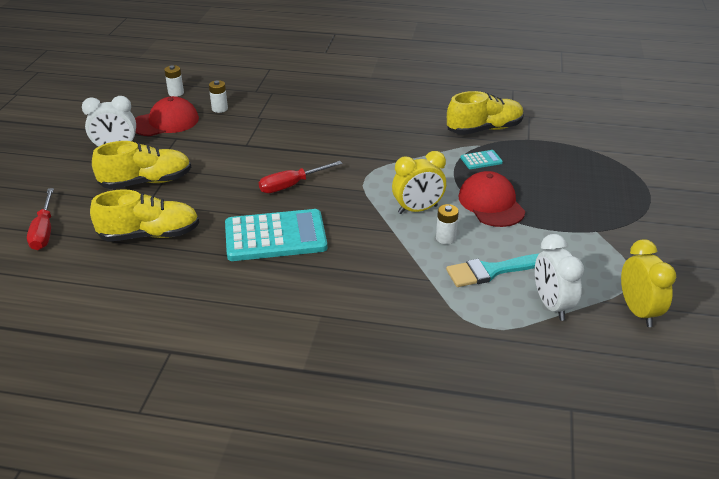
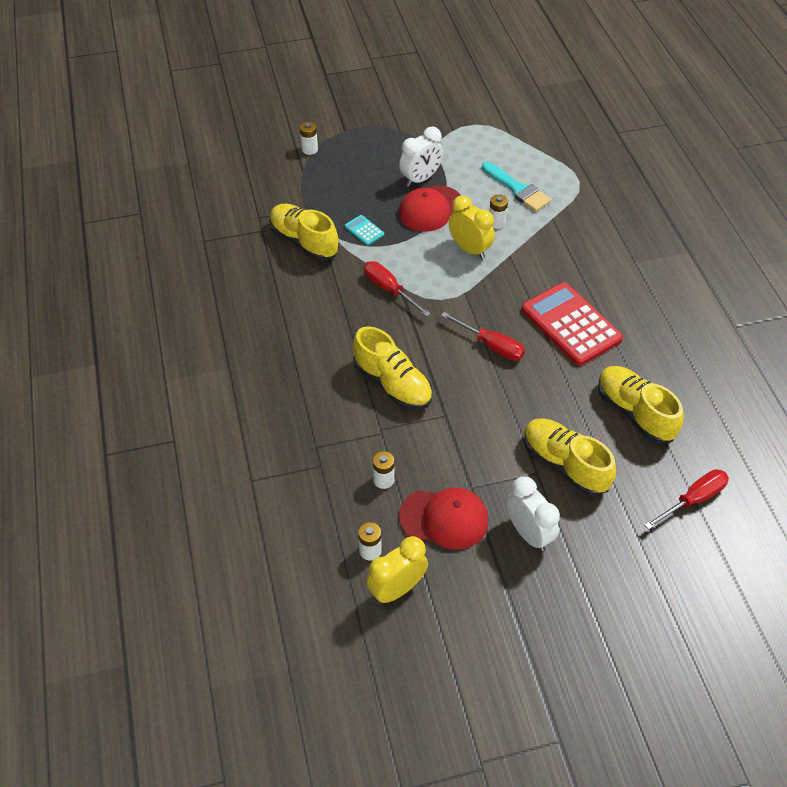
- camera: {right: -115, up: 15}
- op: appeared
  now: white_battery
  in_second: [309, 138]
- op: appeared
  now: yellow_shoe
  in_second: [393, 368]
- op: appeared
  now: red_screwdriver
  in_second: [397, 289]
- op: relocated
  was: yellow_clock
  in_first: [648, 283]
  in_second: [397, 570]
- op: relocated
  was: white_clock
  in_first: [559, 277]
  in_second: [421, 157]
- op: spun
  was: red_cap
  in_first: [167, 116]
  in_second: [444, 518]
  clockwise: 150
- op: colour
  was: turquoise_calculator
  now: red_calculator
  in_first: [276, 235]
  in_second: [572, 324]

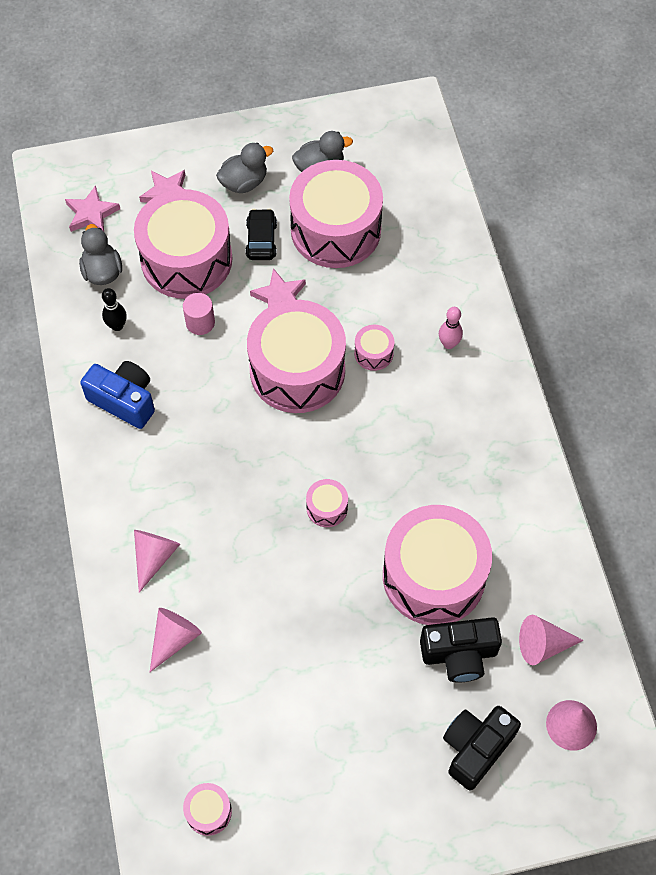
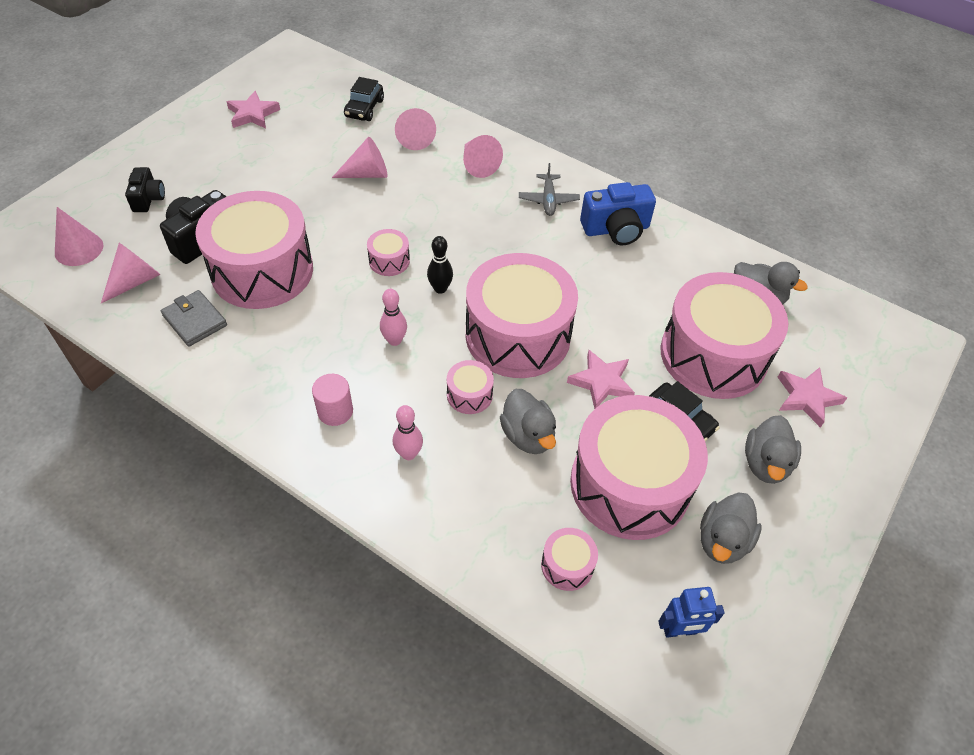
- camera: {right: 135, up: -10}
- op: size
  was: black_camera
  in_first: [482, 748]
  in_second: [145, 189]
  ratio: 0.62
- op: appeared
  now: grey_wallet
  in_second: [194, 318]
- op: relocated
  was: pink_star
  in_first: [92, 208]
  in_second: [253, 109]
- op: relocated
  was: pink_cylinder
  in_first: [199, 314]
  in_second: [332, 400]
- op: appeared
  now: pink_cone
  in_second: [360, 157]
- op: appeared
  now: black_car
  in_second: [364, 99]
- op: appeared
  now: pink_bowling_pin
  in_second: [393, 317]
- op: relocated
  was: black_bowling_pin
  in_first: [114, 309]
  in_second: [440, 265]
- op: appeared
  now: grey_duck
  in_second: [528, 421]
- op: appeared
  now: grey_plane
  in_second: [549, 189]
- op: relocated
  was: pink_drum
  in_first: [207, 809]
  in_second: [569, 559]
- op: appeared
  now: blue_robot
  in_second: [691, 612]

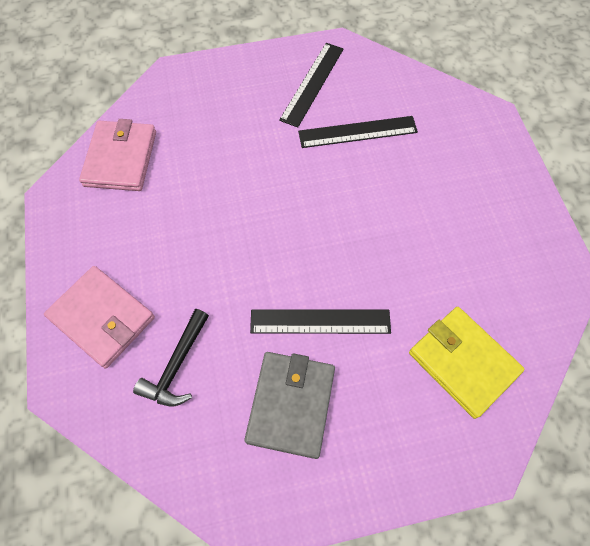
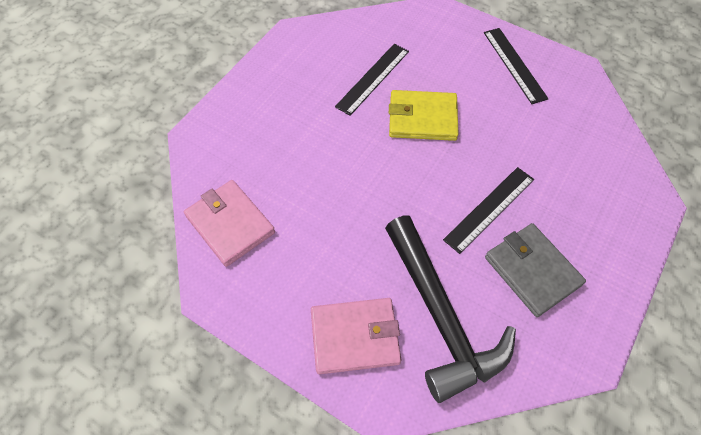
- camera: {right: -45, up: -5}
- op: size
  was: black_hammer
  in_first: [171, 357]
  in_second: [450, 309]
  ratio: 1.99
- op: relocated
  was: yellow_wallet
  in_first: [467, 363]
  in_second: [424, 115]
- op: relocated
  was: black_ruler
  in_first: [311, 85]
  in_second: [516, 66]

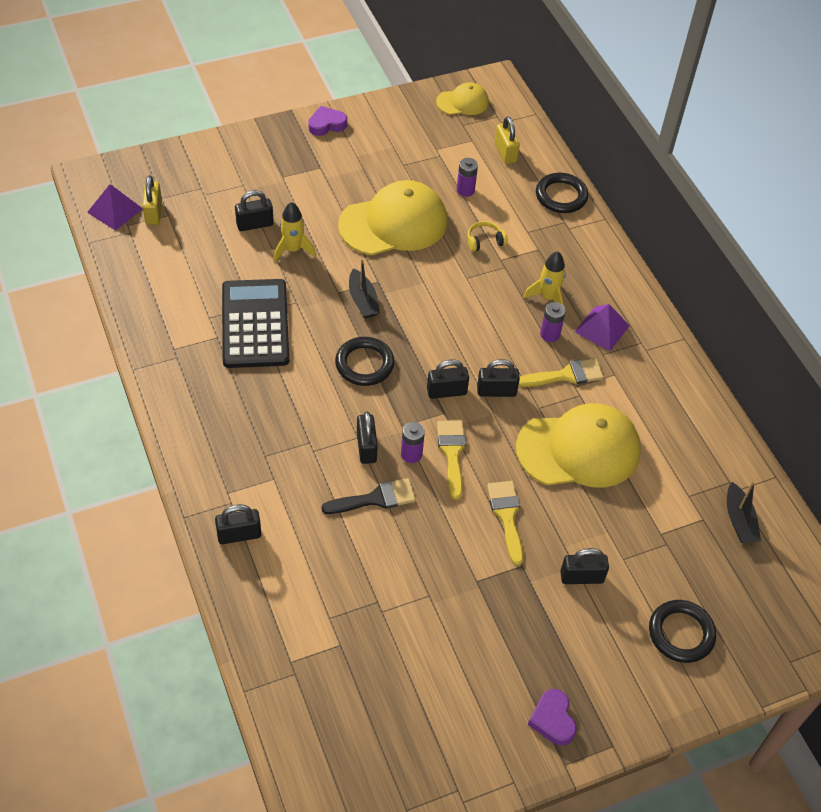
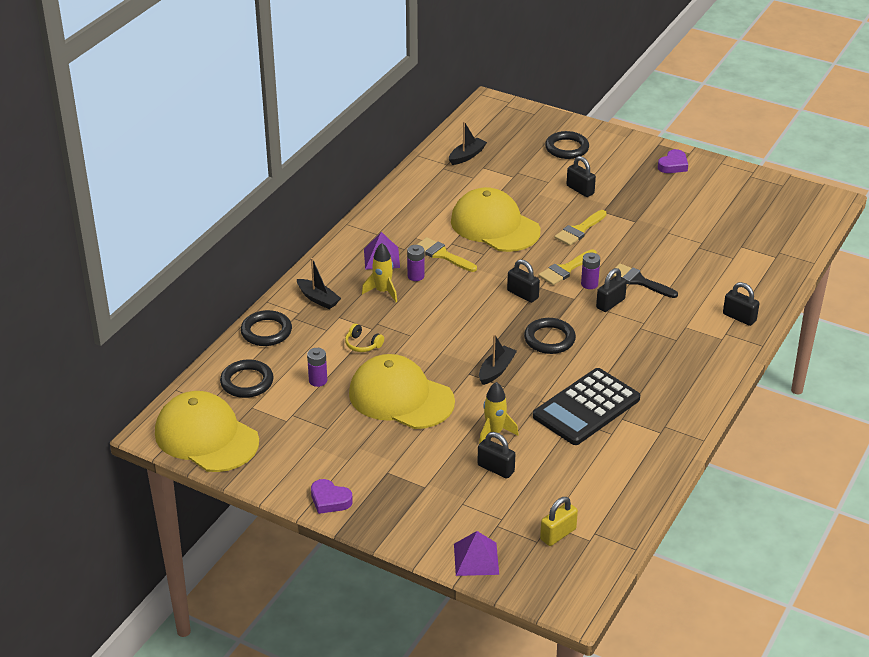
- camera: {right: -125, up: -15}
- op: size
  was: yellow_cap
  in_first: [462, 98]
  in_second: [207, 431]
  ratio: 1.93
- op: exchanged
  was: yellow_padlock
  now: black_ring
  in_first: [507, 140]
  in_second: [247, 379]
- op: appeared
  now: black_boat
  in_second: [319, 283]
- op: relocated
  was: purple_pyramid
  in_first: [115, 207]
  in_second: [476, 553]
- op: missing
  was: black_padlock
  in_first: [498, 378]

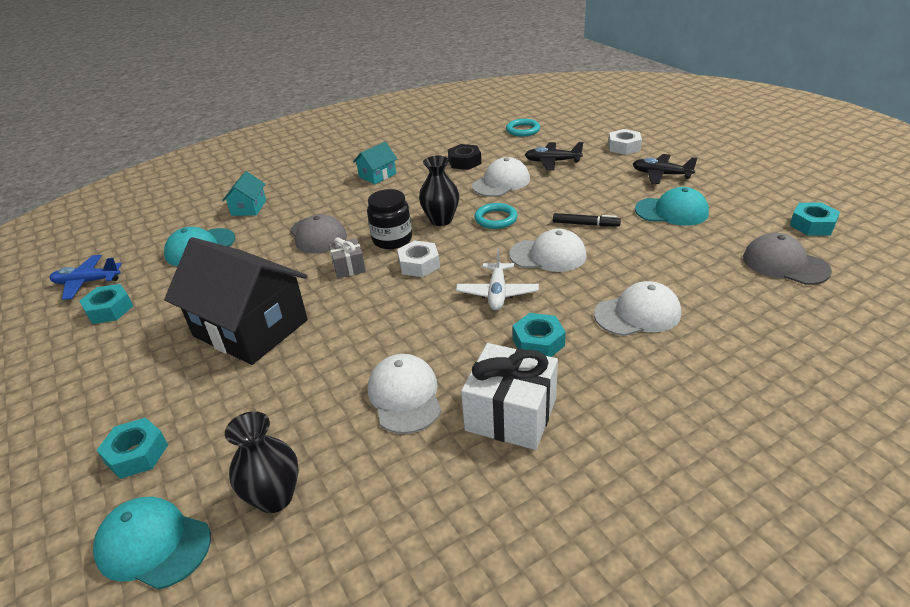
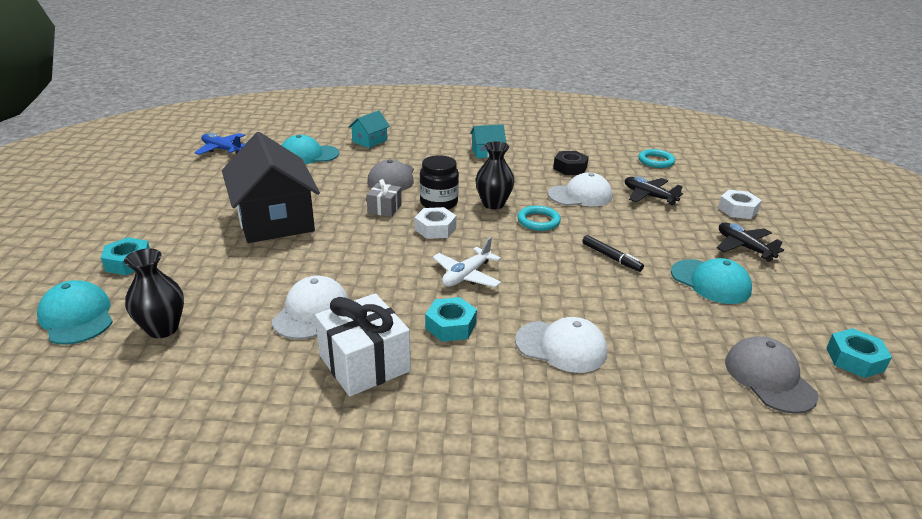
- camera: {right: 30, up: -5}
- op: missing
  was: turquoise_nut
  in_first: [106, 304]
- op: missing
  was: white_cap
  in_first: [548, 250]

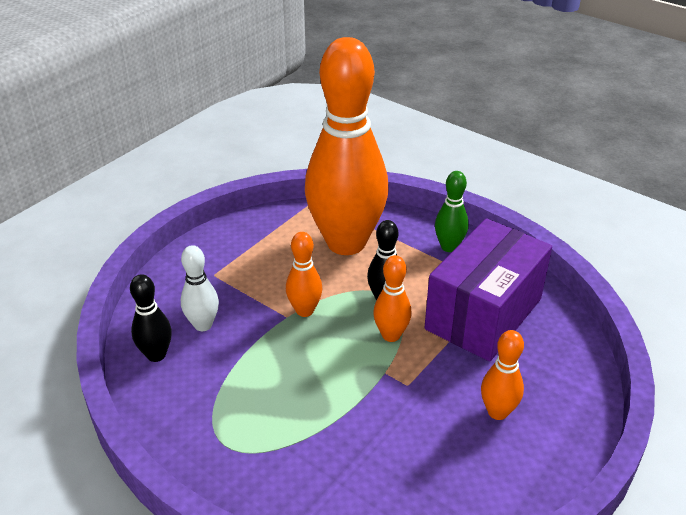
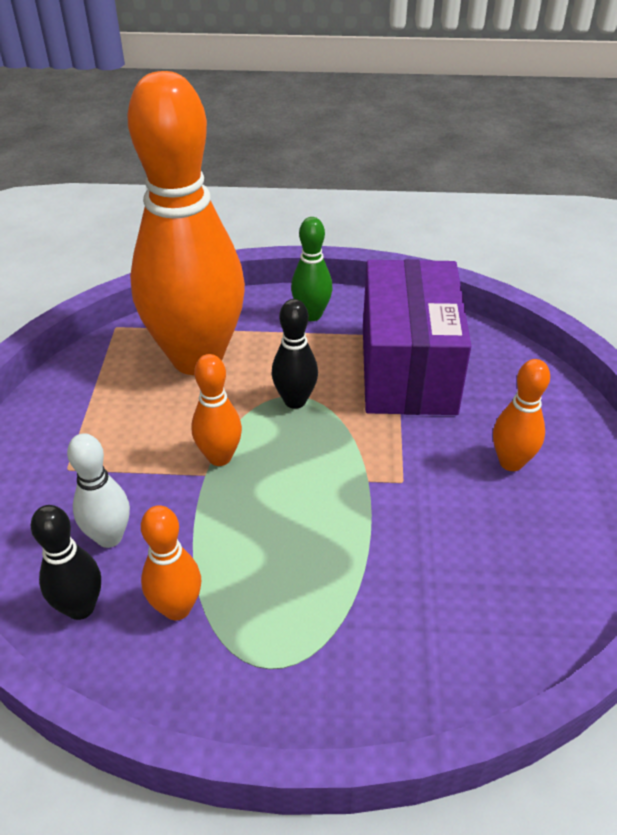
- camera: {right: -35, up: 5}
- op: relocated
  was: orange_bowling_pin
  in_first: [392, 298]
  in_second: [171, 562]

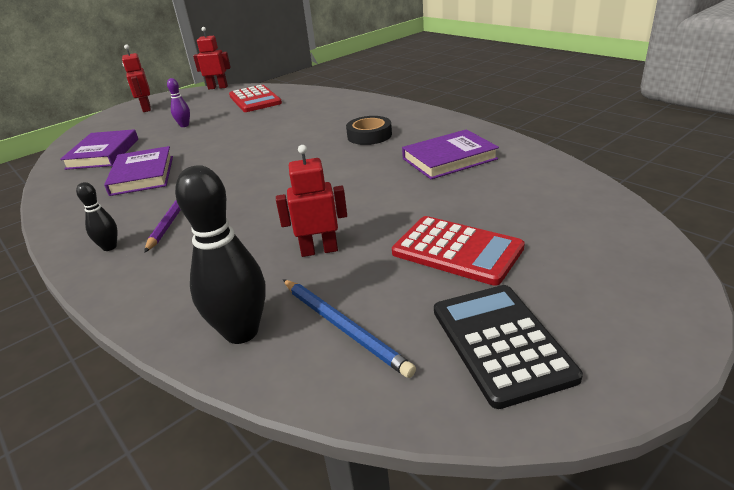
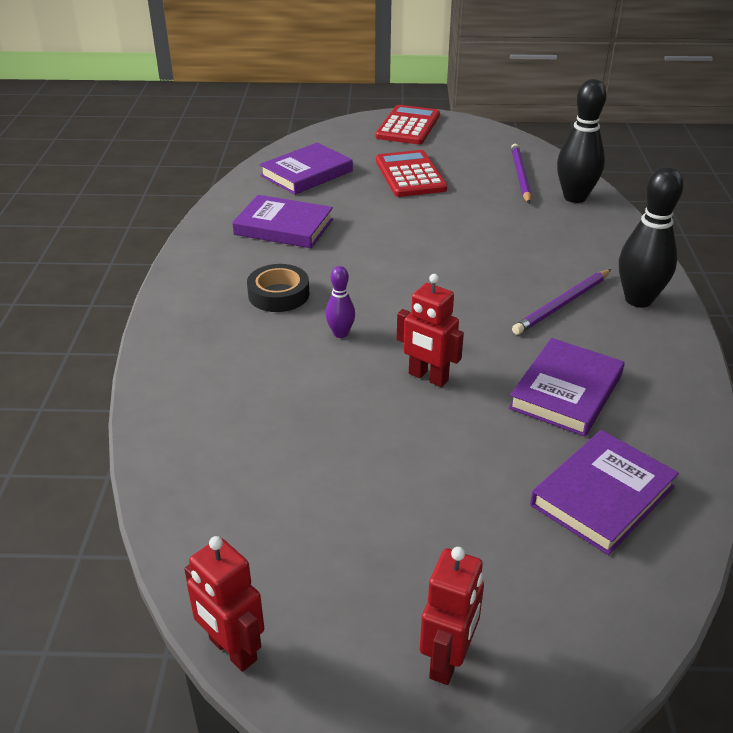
- camera: {right: -140, up: 5}
- op: appeared
  now: purple_book
  in_second: [306, 169]
- op: relocated
  was: purple_bowling_pin
  in_first: [178, 102]
  in_second: [340, 302]
- op: relocated
  was: red_calculator
  in_first: [255, 98]
  in_second: [408, 124]
- op: relocated
  was: red_robot
  in_first: [311, 201]
  in_second: [430, 330]
- op: colour
  was: blue_pencil
  now: purple_pencil
  in_first: [349, 328]
  in_second: [521, 173]
- op: size
  was: black_bowling_pin
  in_first: [96, 216]
  in_second: [651, 237]
  ratio: 1.93
- op: missing
  was: black_calculator
  in_first: [508, 347]

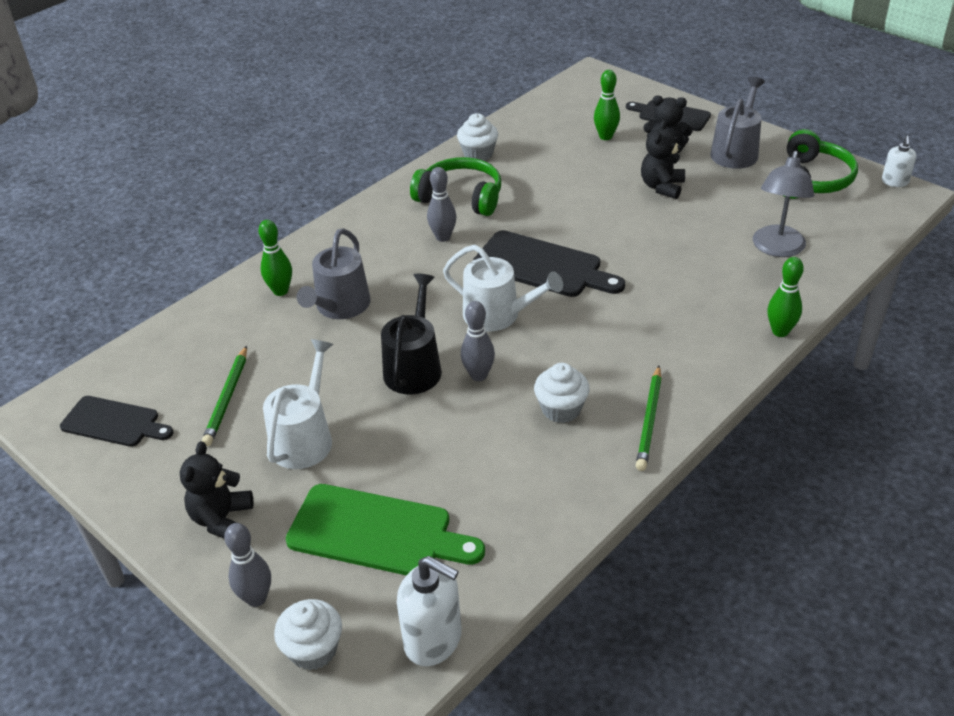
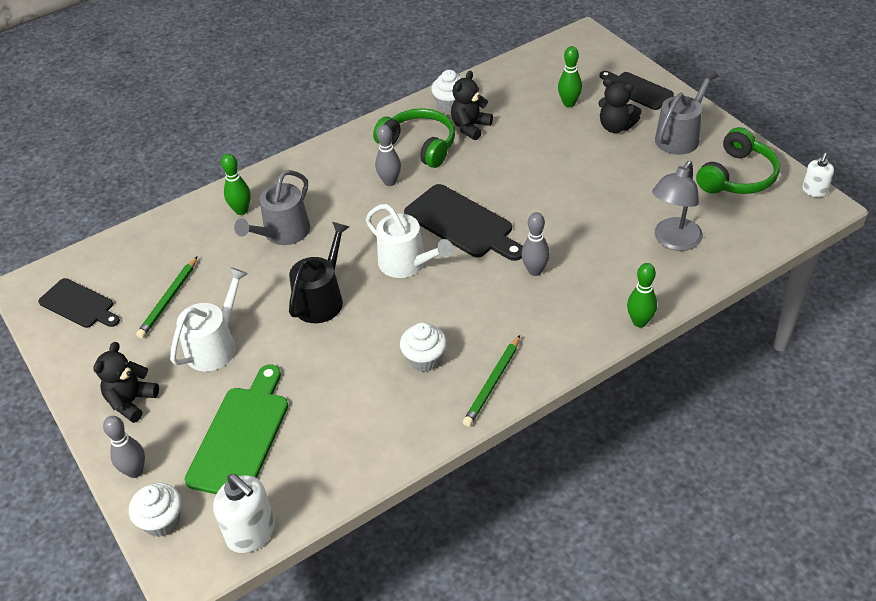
- camera: {right: 15, up: 5}
- op: spun
  was: green_cutting_board
  in_first: [385, 530]
  in_second: [236, 429]
  clockwise: -105
- op: relocated
  was: black_teddy_bear
  in_first: [663, 159]
  in_second: [472, 105]
- op: relocated
  was: grey_bowling_pin
  in_first: [478, 341]
  in_second: [535, 244]

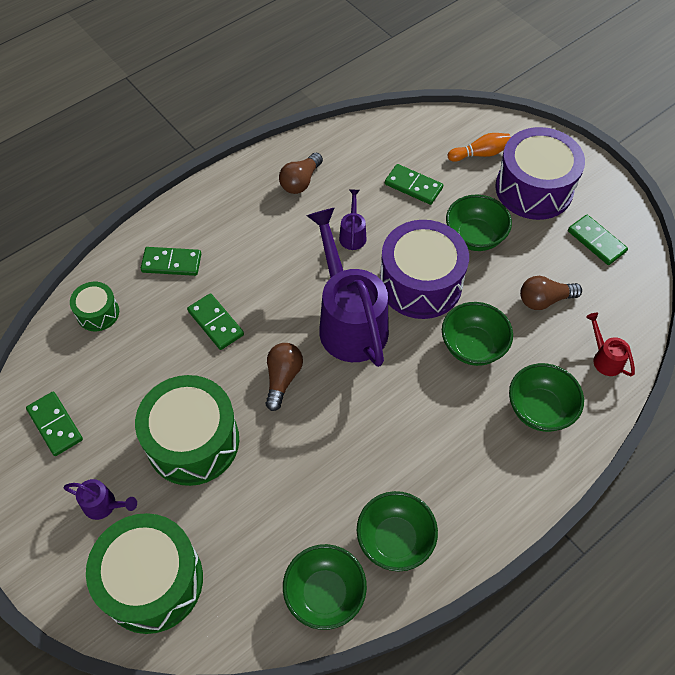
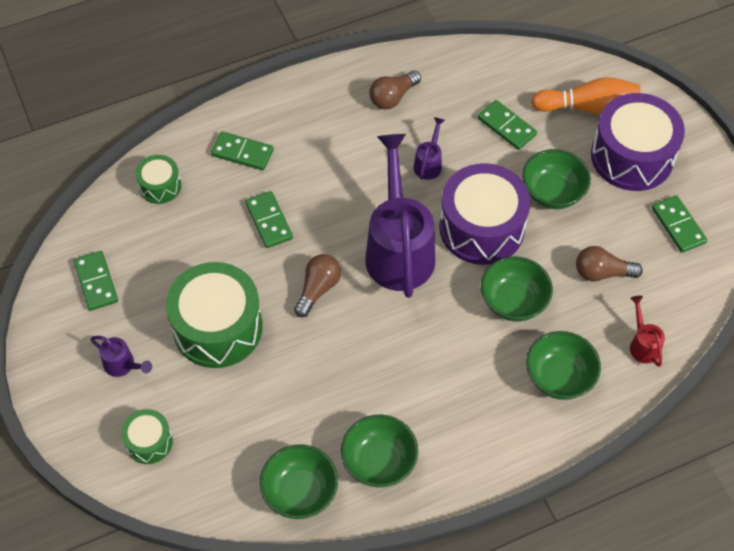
- camera: {right: 15, up: 0}
- op: size
  was: green_drum
  in_first: [144, 573]
  in_second: [147, 436]
  ratio: 0.5
- op: size
  was: orange_bowling_pin
  in_first: [479, 147]
  in_second: [586, 96]
  ratio: 1.54

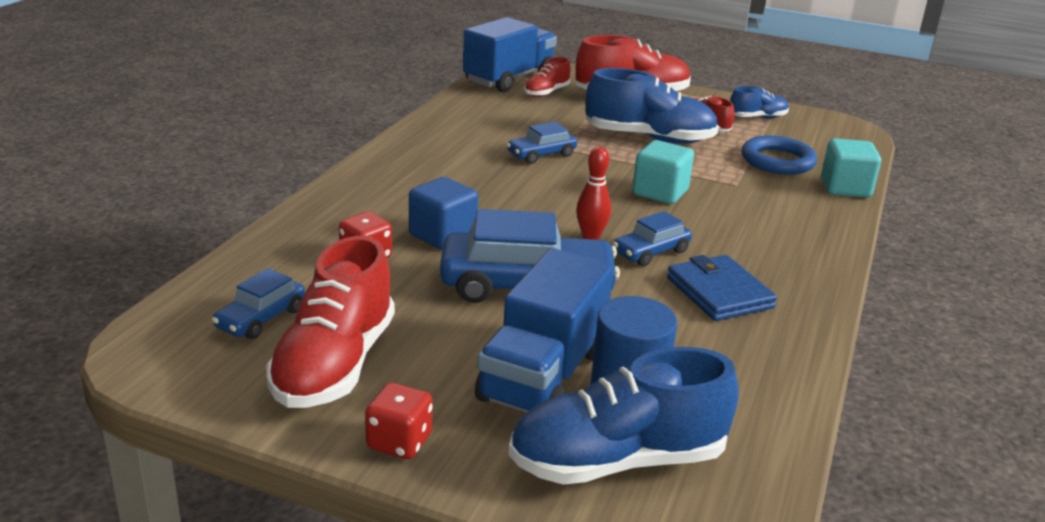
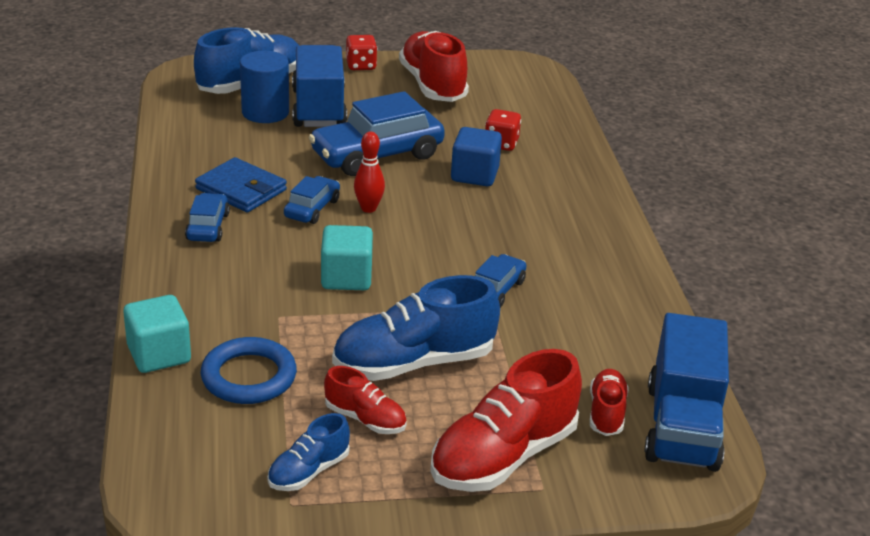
- camera: {right: 150, up: 5}
- op: relocated
  was: blue_car
  in_first: [258, 303]
  in_second: [207, 217]

